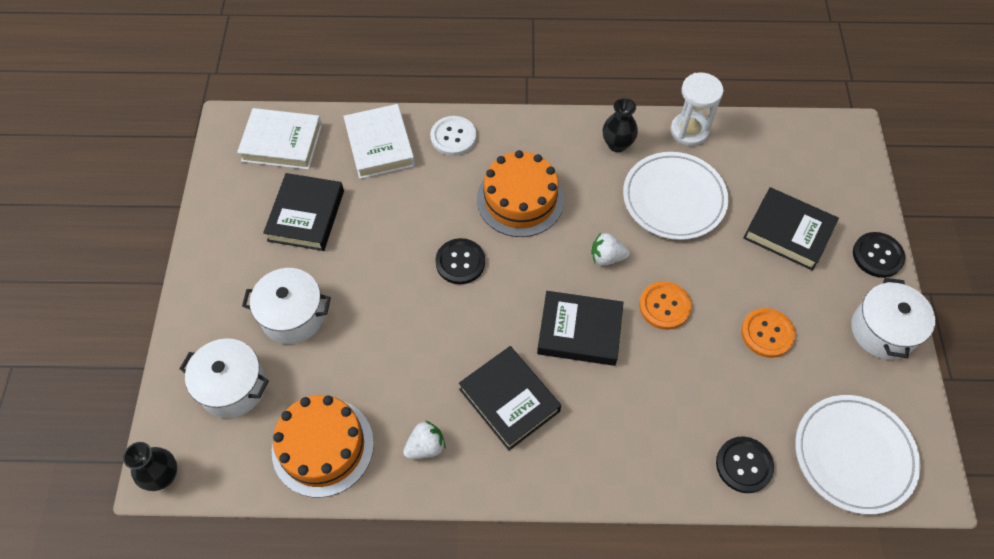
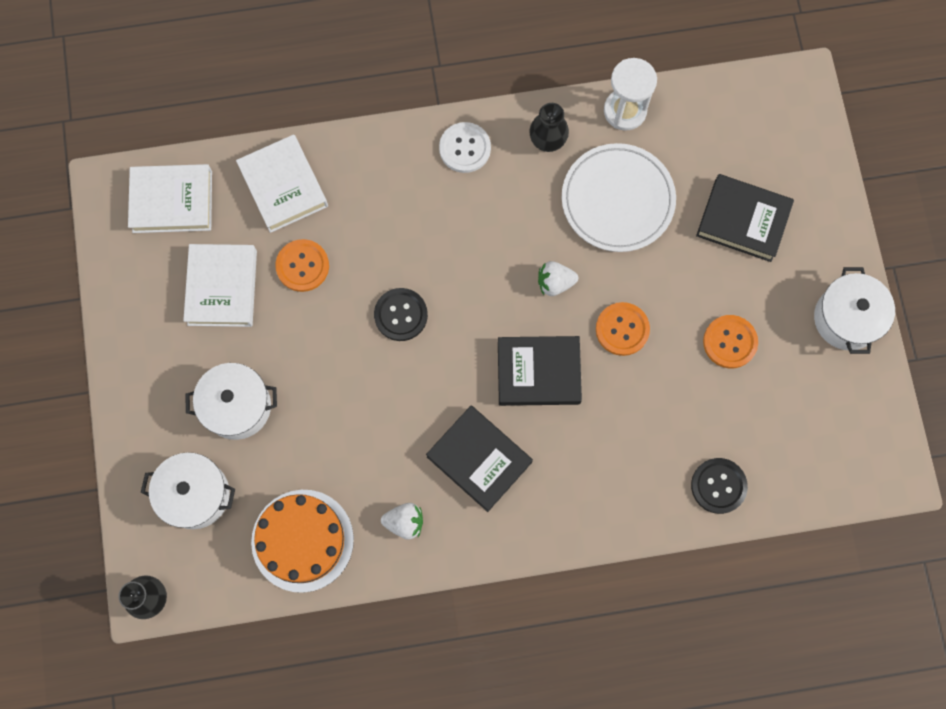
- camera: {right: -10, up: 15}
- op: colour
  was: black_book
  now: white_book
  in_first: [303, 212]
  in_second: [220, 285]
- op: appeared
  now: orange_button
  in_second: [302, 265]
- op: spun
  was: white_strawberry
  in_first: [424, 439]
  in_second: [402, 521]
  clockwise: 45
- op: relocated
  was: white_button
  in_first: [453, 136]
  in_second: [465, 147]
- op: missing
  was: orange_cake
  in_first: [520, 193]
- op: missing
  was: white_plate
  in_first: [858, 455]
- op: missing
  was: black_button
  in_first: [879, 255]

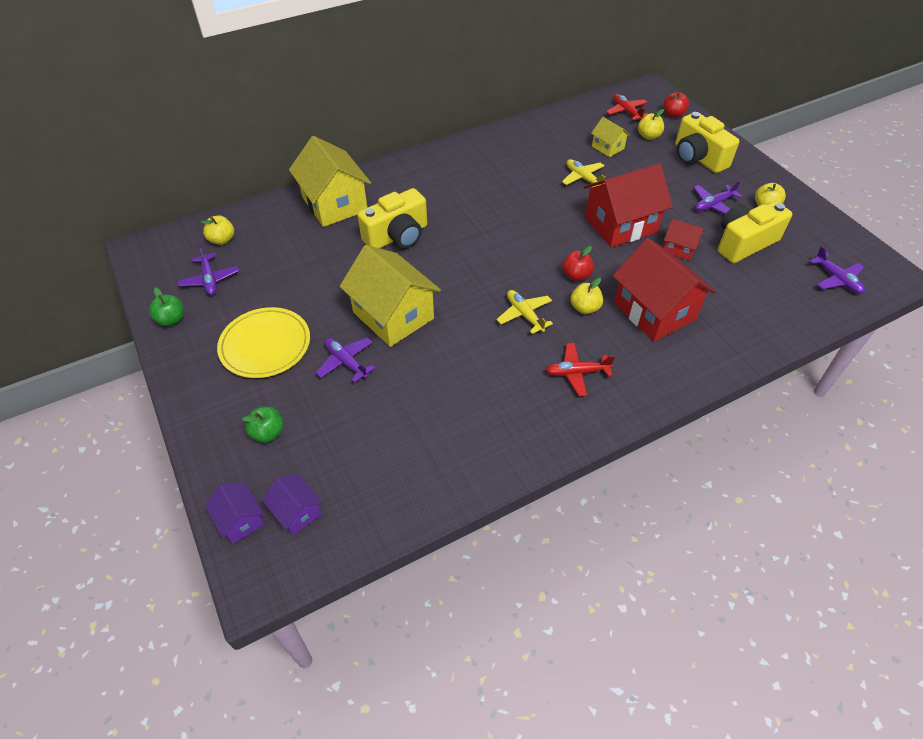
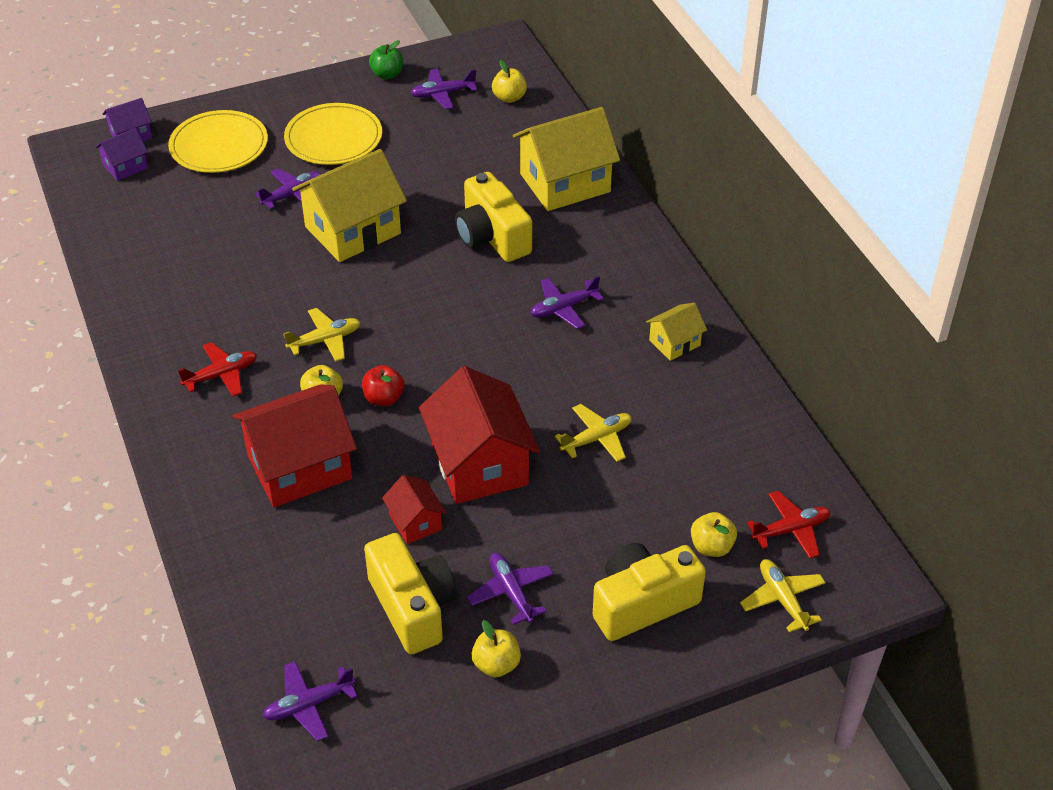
- camera: {right: 95, up: -5}
- op: exchanged
  was: green_apple
  now: yellow_plate
  in_first: [263, 424]
  in_second: [218, 141]
- op: spun
  was: red_plane
  in_first: [580, 369]
  in_second: [217, 369]
  clockwise: 60
- op: spun
  was: red_house
  in_first: [684, 240]
  in_second: [414, 509]
  clockwise: -60
- op: appeared
  now: purple_plane
  in_second: [567, 302]
- op: relocated
  was: yellow_house
  in_first: [610, 137]
  in_second: [676, 332]
- op: exchanged
  was: red_apple
  now: yellow_plane
  in_first: [676, 105]
  in_second: [783, 596]

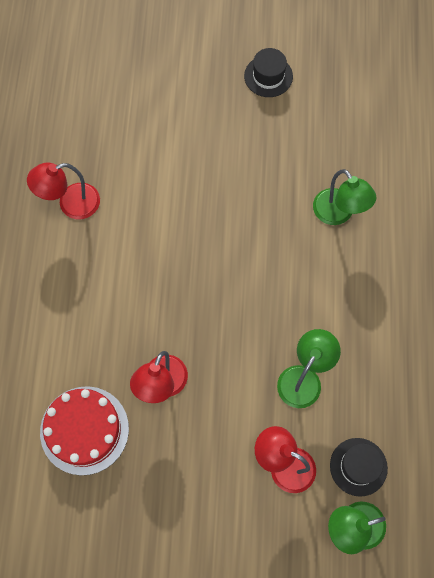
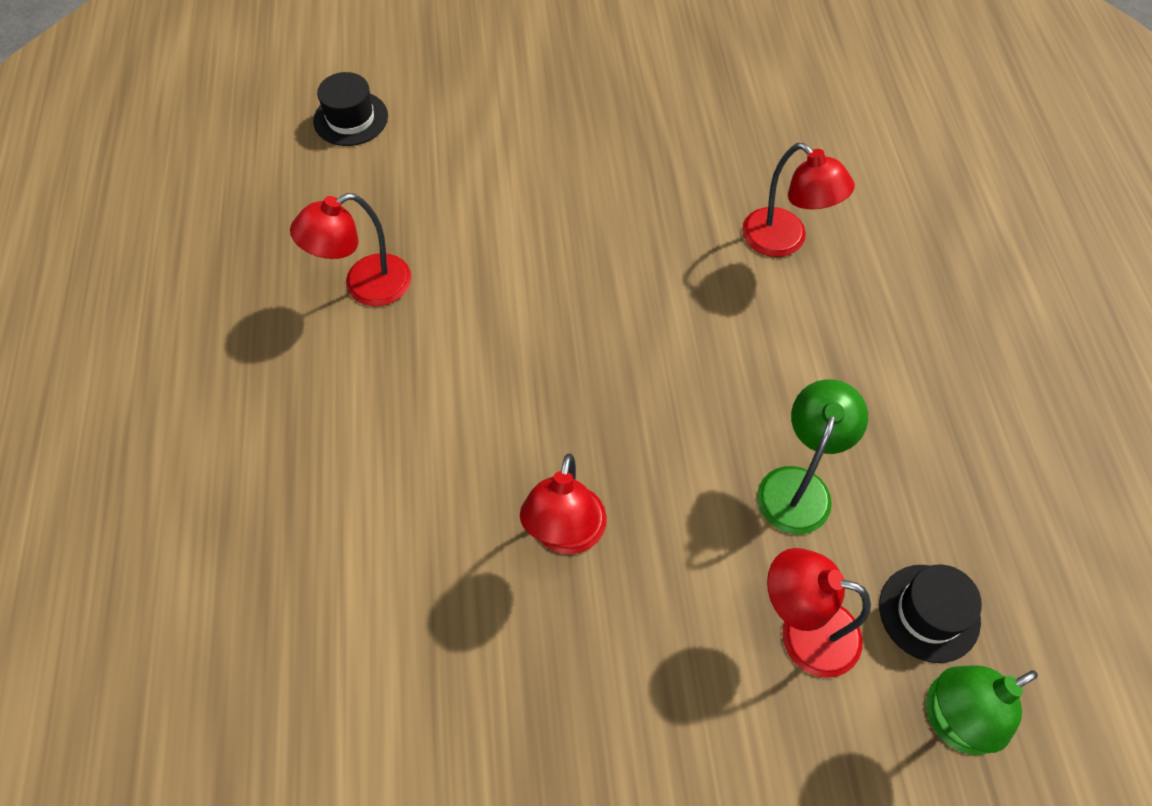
- camera: {right: -10, up: -10}
- op: relocated
  was: black_hat
  in_first: [268, 72]
  in_second: [350, 109]
- op: colour
  was: green_lamp
  now: red_lamp
  in_first: [344, 197]
  in_second: [798, 200]
- op: missing
  was: red_cake
  in_first: [84, 430]

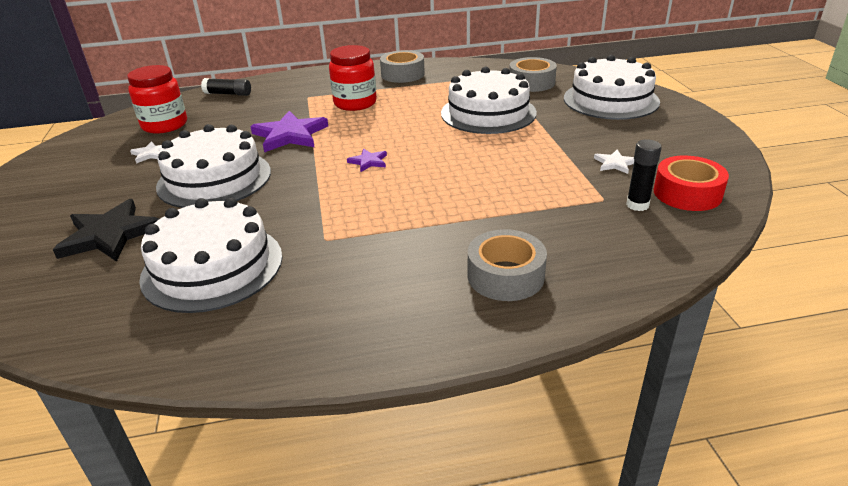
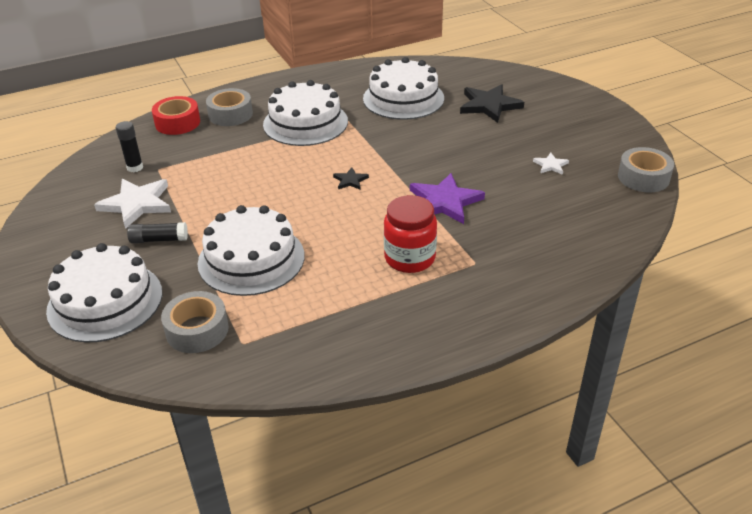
- camera: {right: 165, up: 5}
- op: size
  was: white_star
  in_first: [614, 162]
  in_second: [132, 204]
  ratio: 2.04
- op: relocated
  was: black_glue_stick
  in_first: [226, 87]
  in_second: [157, 232]
- op: relocated
  was: red_tape
  in_first: [691, 183]
  in_second: [176, 115]
- op: relocated
  was: white_cake
  in_first: [213, 166]
  in_second: [305, 113]
- op: colour
  was: purple_star
  now: black_star
  in_first: [367, 160]
  in_second: [351, 178]
- op: relocated
  was: grey_tape
  in_first: [402, 66]
  in_second: [646, 170]
- op: missing
  was: red_jar
  in_first: [157, 99]

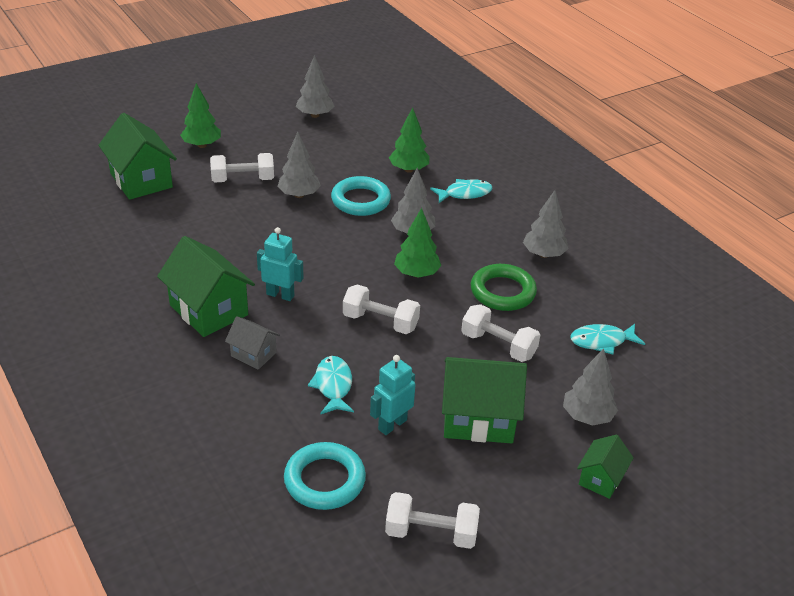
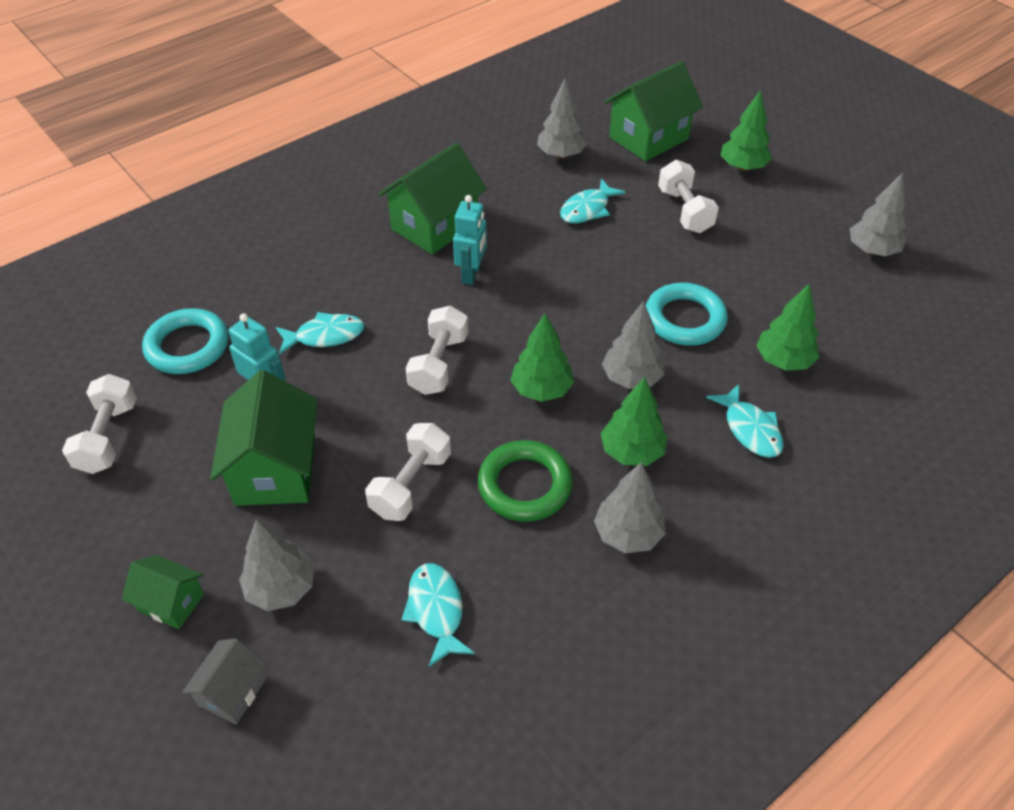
- camera: {right: 85, up: 10}
- op: relocated
  was: grey_house
  in_first: [252, 343]
  in_second: [224, 681]
- op: relocated
  was: grey_tree
  in_first: [299, 165]
  in_second: [562, 118]
- op: appeared
  now: turquoise_fish
  in_second: [593, 200]
- op: appeared
  now: green_tree
  in_second: [634, 421]

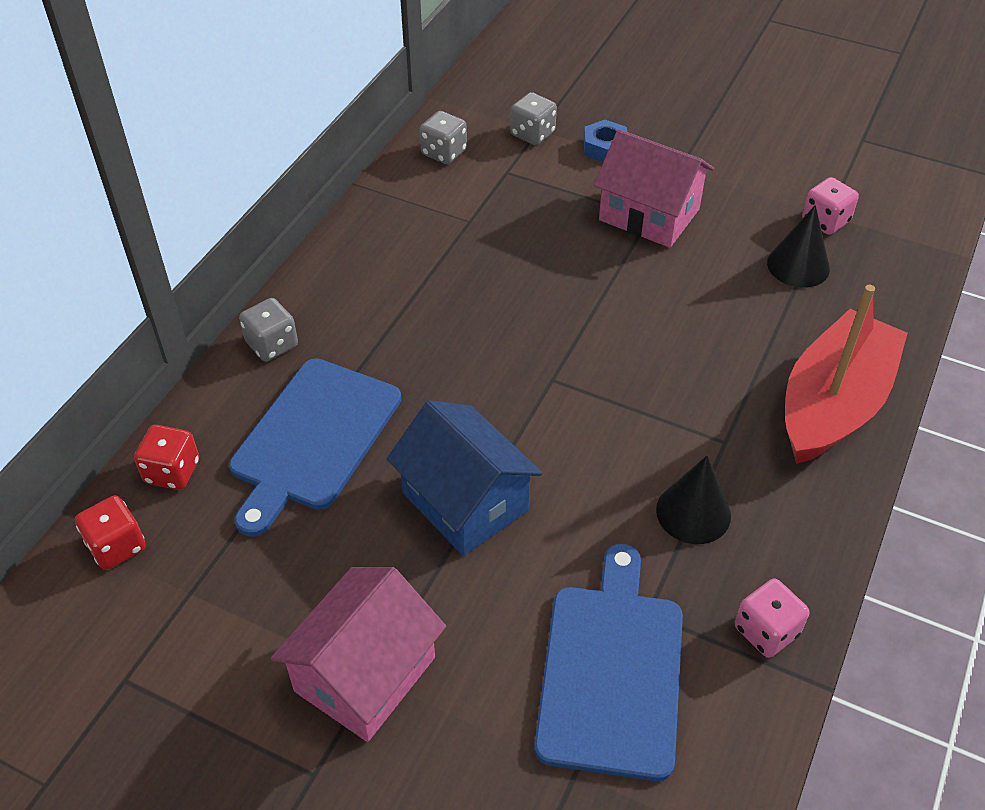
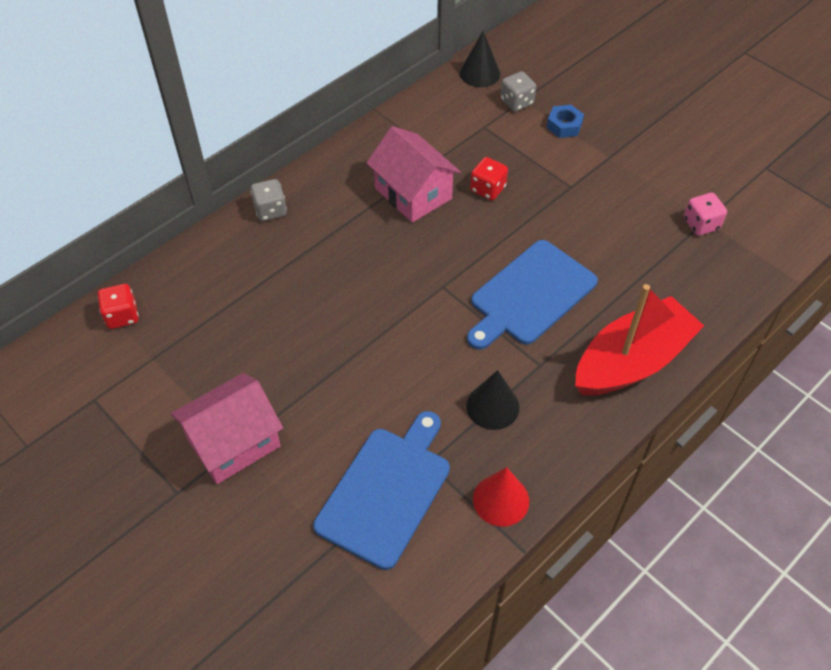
- camera: {right: 20, up: 5}
- op: relocated
  was: pink_house
  in_first: [654, 188]
  in_second: [413, 174]
- op: relocated
  was: black_cone
  in_first: [798, 246]
  in_second: [480, 59]
- op: relocated
  was: blue_cutting_board
  in_first: [315, 447]
  in_second: [532, 295]
- op: relocated
  was: red_dice
  in_first: [166, 457]
  in_second: [489, 178]
- op: exchanged
  was: pink_dice
  now: red_cone
  in_first: [772, 618]
  in_second: [501, 497]
- op: missing
  was: blue_house
  in_first: [465, 478]
- op: missing
  was: grey_dice
  in_first: [443, 137]

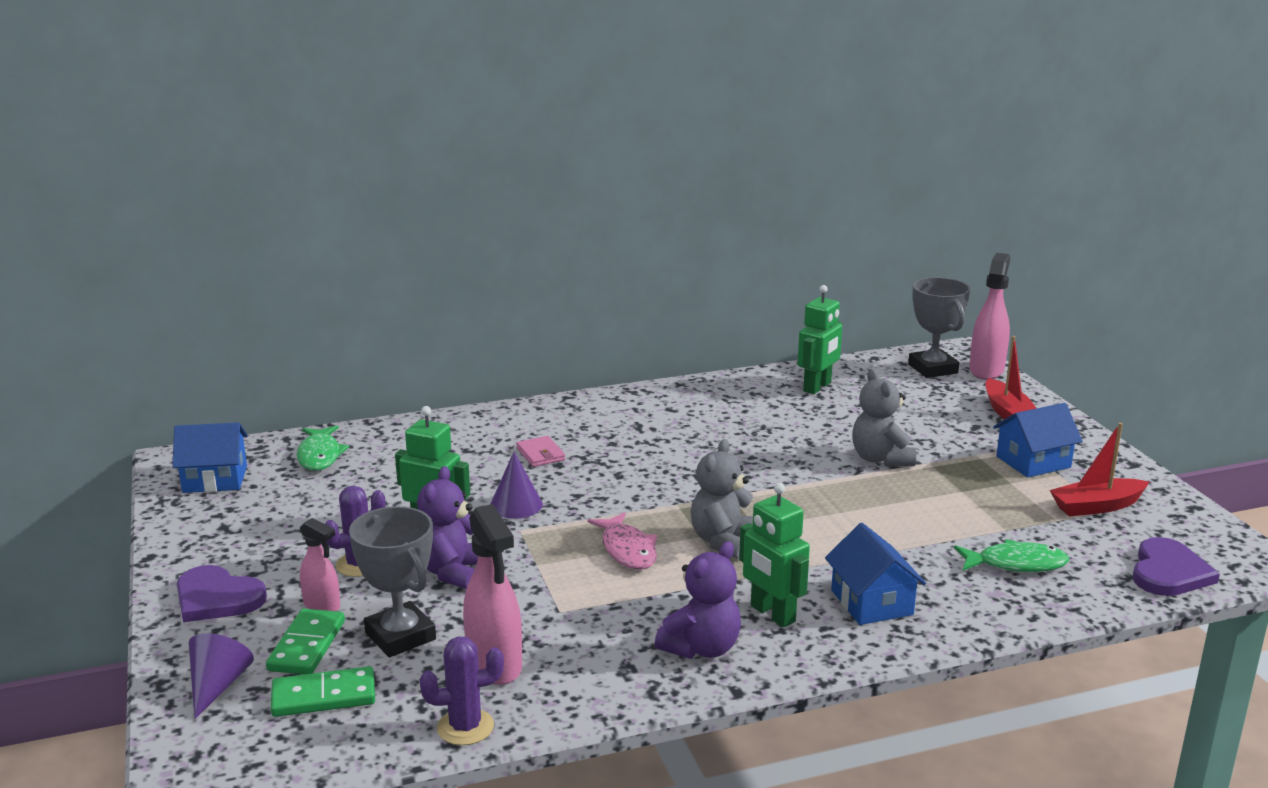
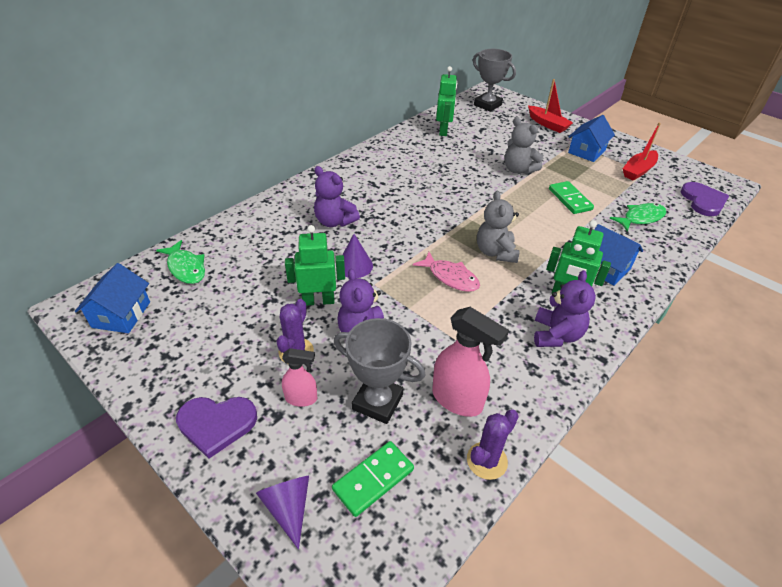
- camera: {right: -30, up: 20}
- op: spun
  was: blue_house
  in_first: [210, 457]
  in_second: [112, 298]
  clockwise: -45
- op: exchanged
  was: pink_wallet
  now: purple_teddy_bear
  in_first: [540, 451]
  in_second: [337, 196]
- op: relocated
  was: green_domino
  in_first: [305, 641]
  in_second: [571, 197]
- op: missing
  was: pink_spray_bottle
  in_first: [989, 316]

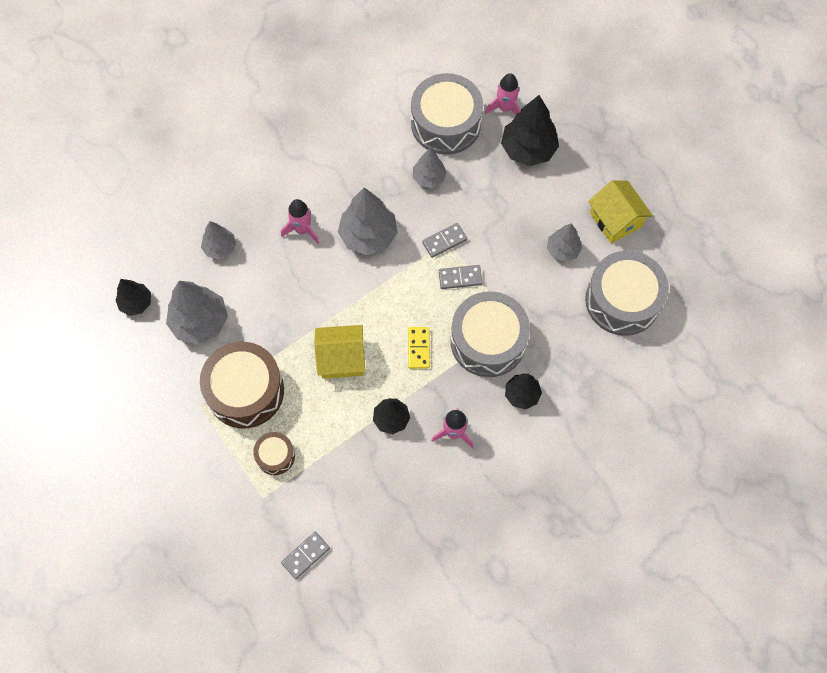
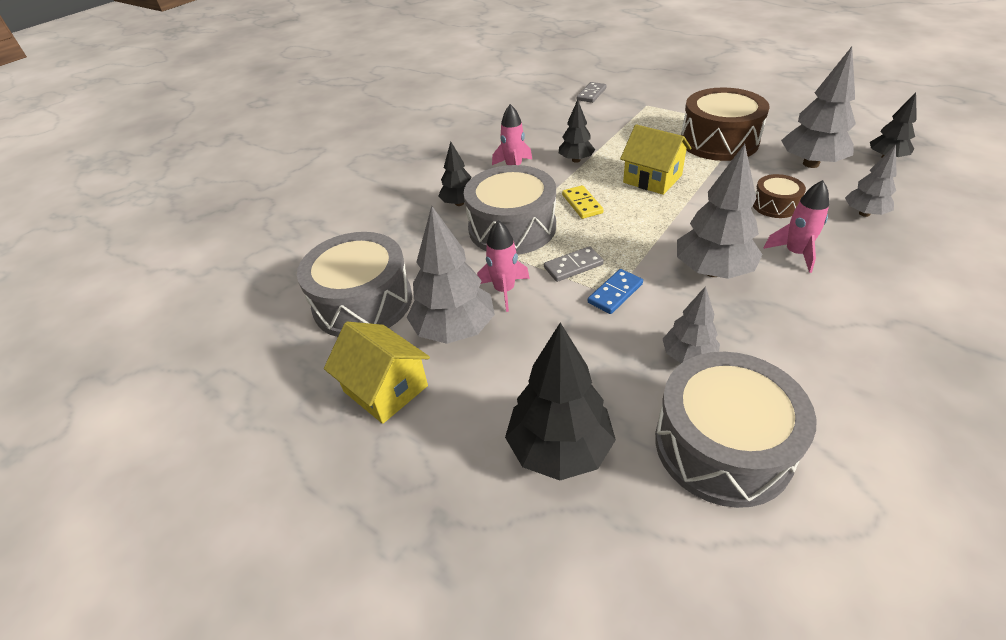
- camera: {right: 165, up: -25}
- op: size
  was: grey_tree
  in_first: [564, 243]
  in_second: [451, 275]
  ratio: 1.69
- op: relocated
  was: pink_rocket
  in_first: [503, 94]
  in_second: [503, 266]
- op: colour
  was: grey_domino
  now: blue_domino
  in_first: [444, 240]
  in_second: [615, 291]
- op: spun
  was: yellow_house
  in_first: [340, 352]
  in_second: [655, 159]
  clockwise: 60
- op: relocated
  was: brown_drum
  in_first: [274, 453]
  in_second: [779, 196]

